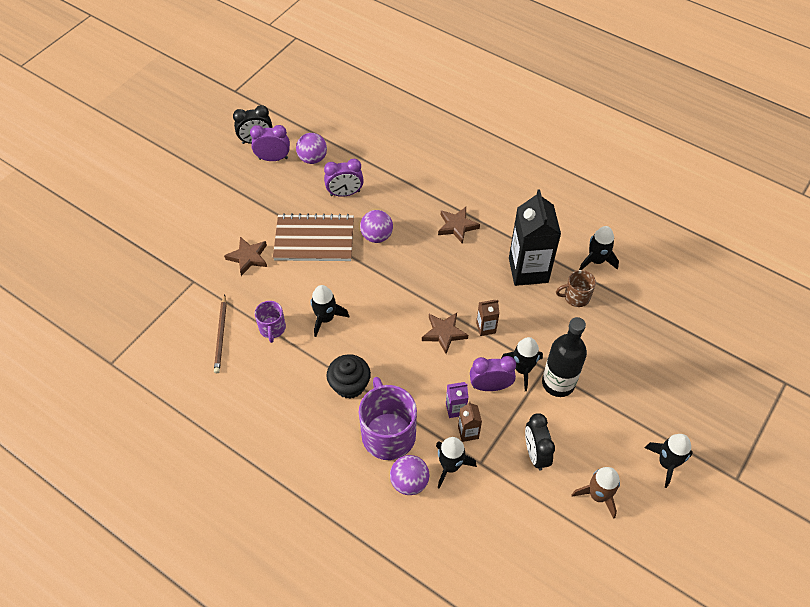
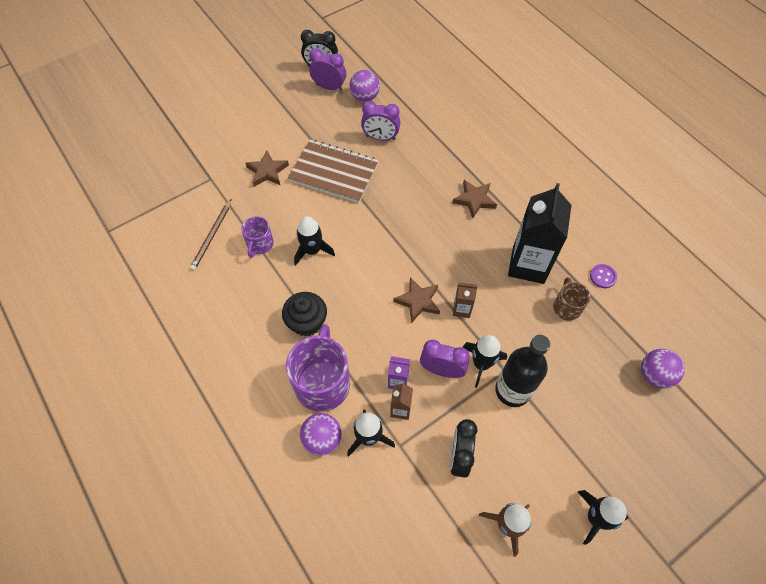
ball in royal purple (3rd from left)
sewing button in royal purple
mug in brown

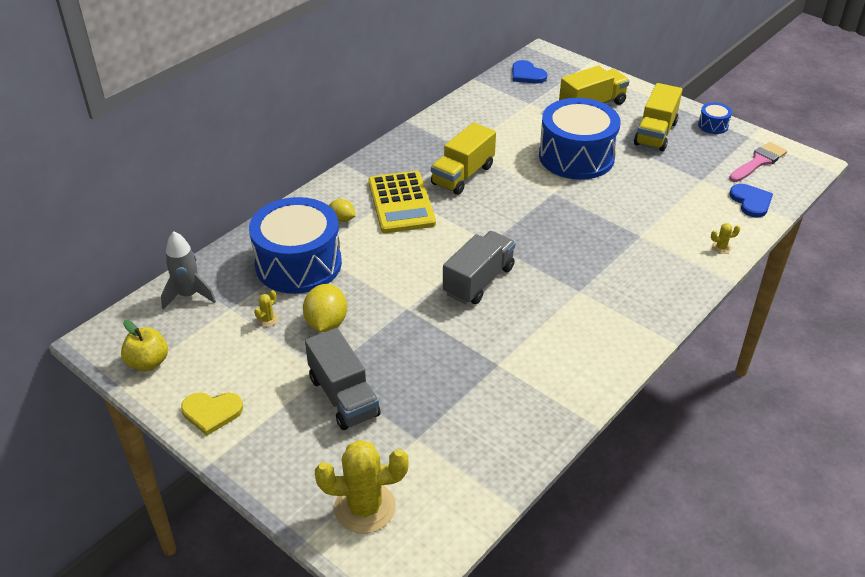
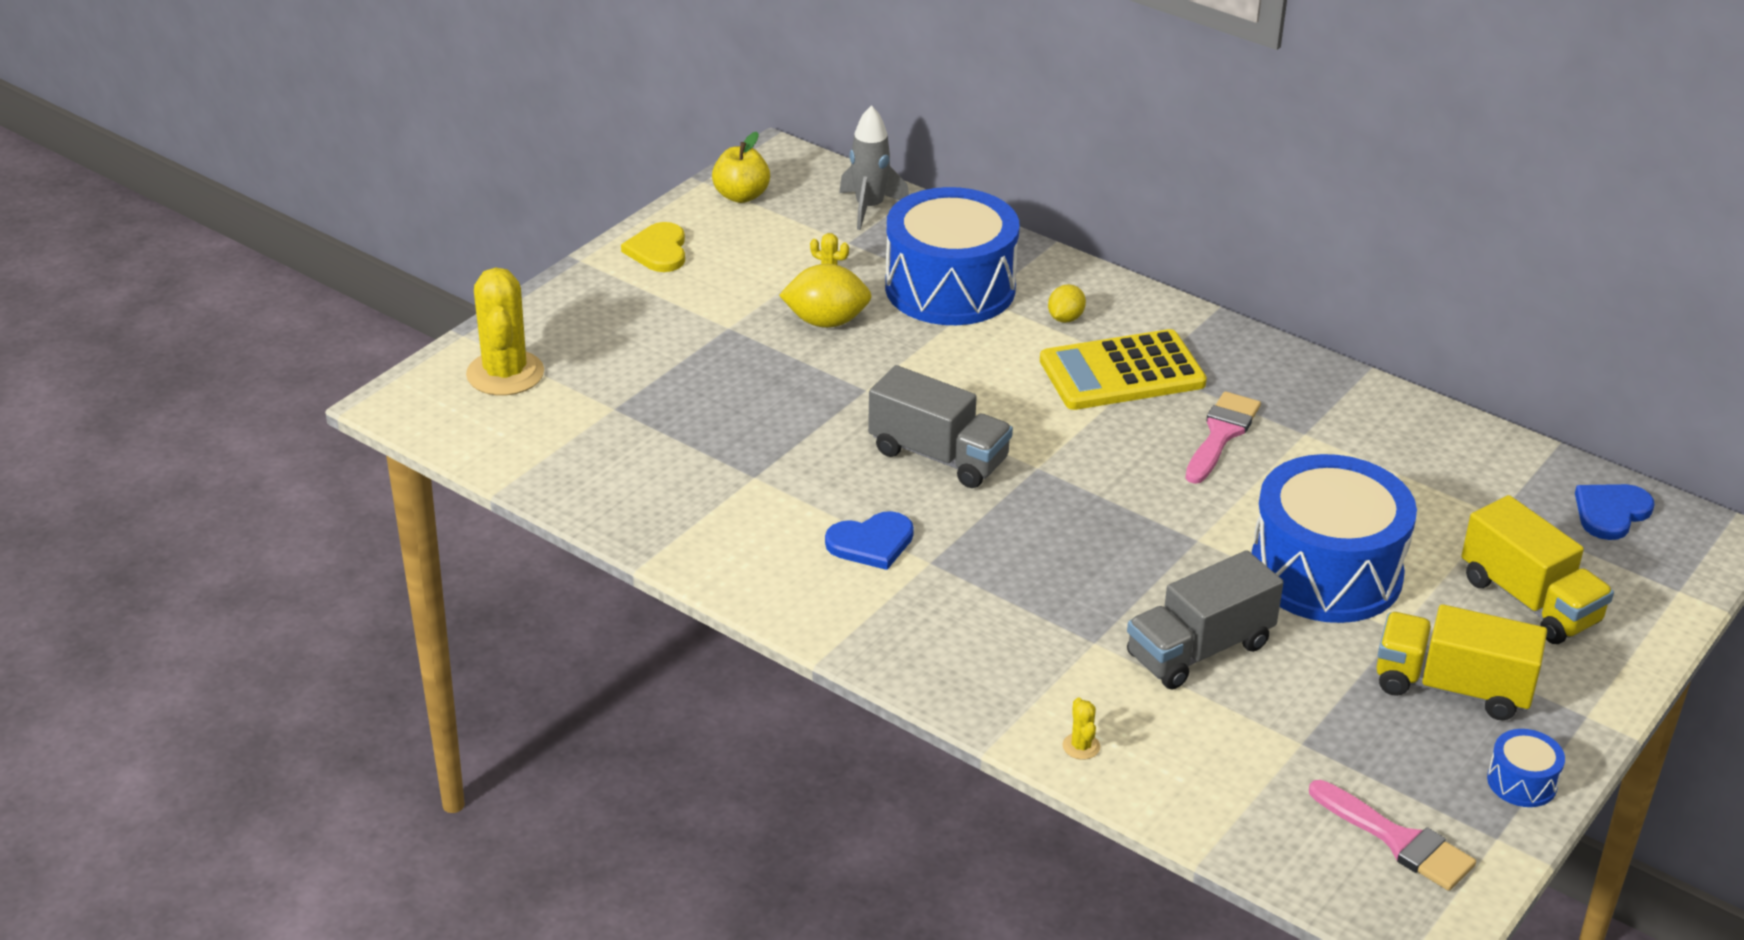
toy truck in grey (2nd from left)
heart shape in cobalt (1st from left)
paint brush in rosy (1st from left)

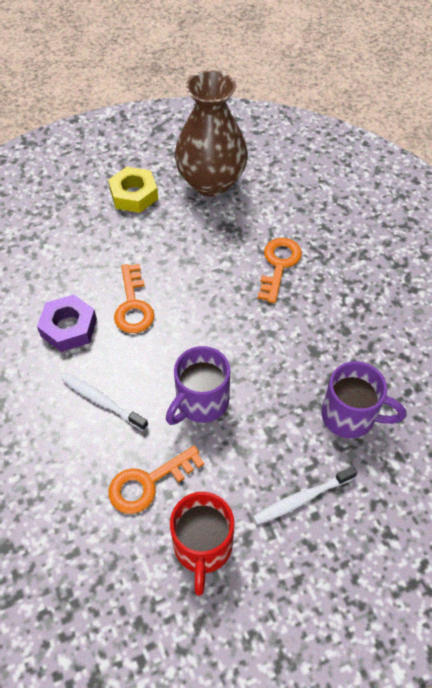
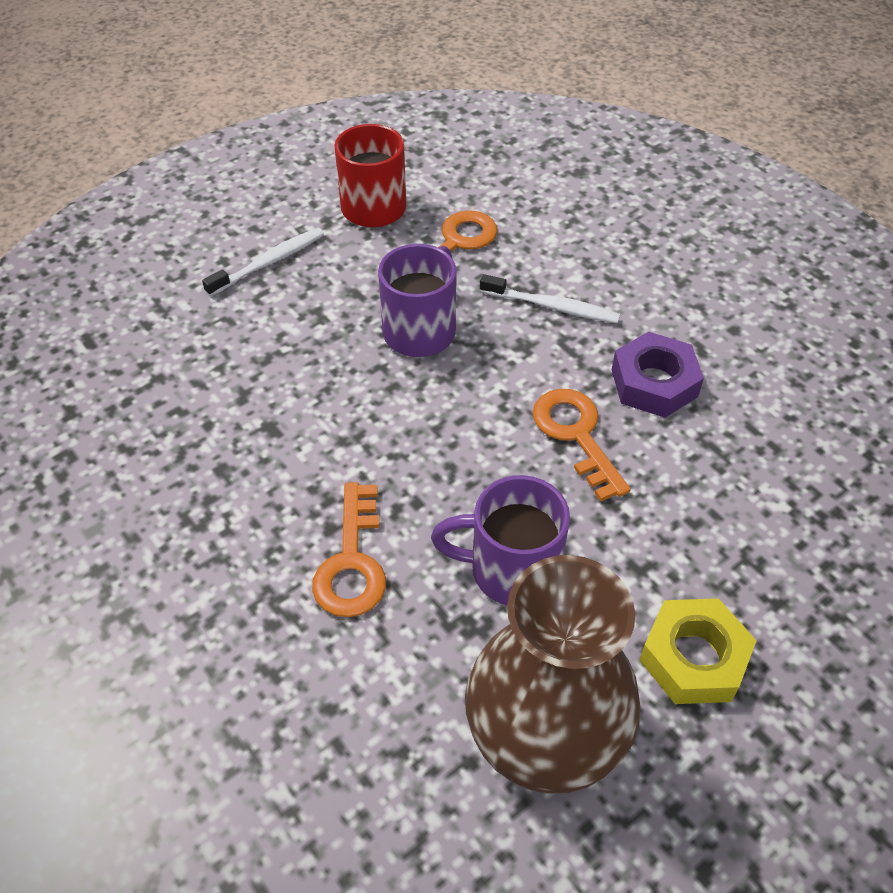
mug in royal purple (2nd from left)

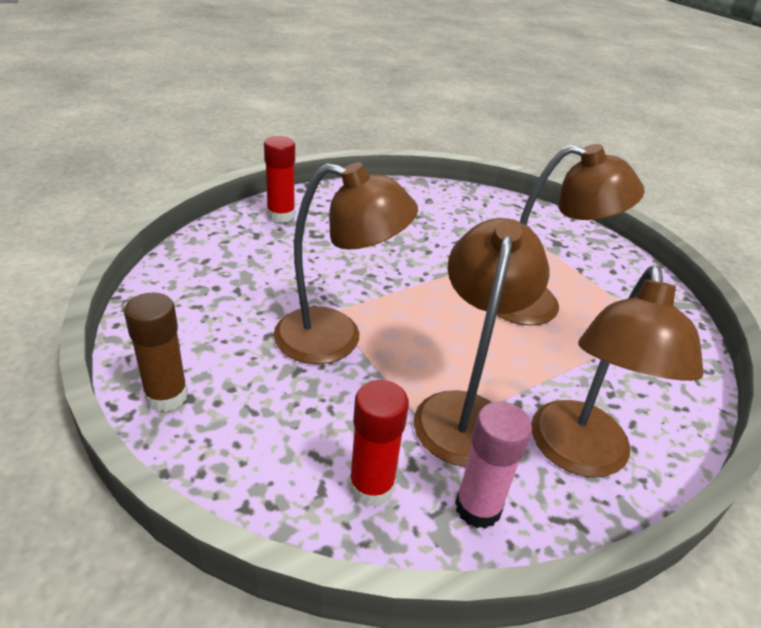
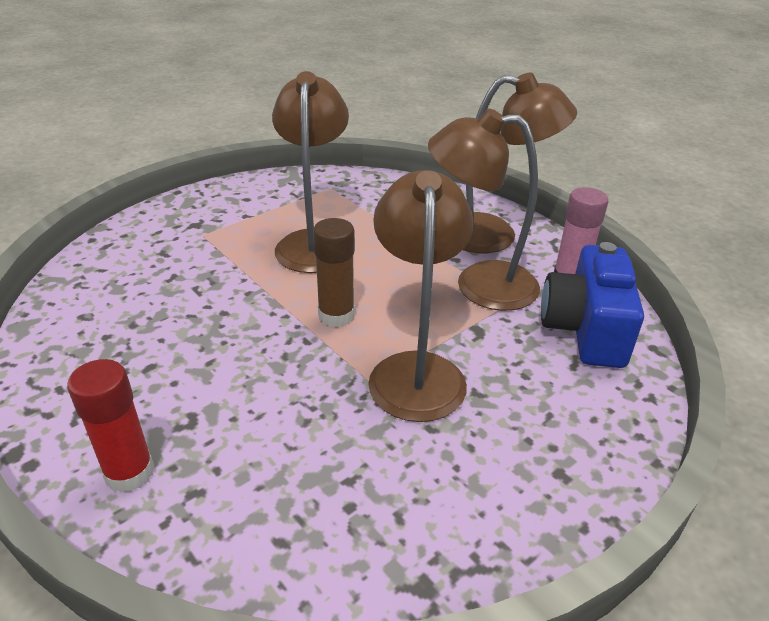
stick of glue in brown
camera in cobalt

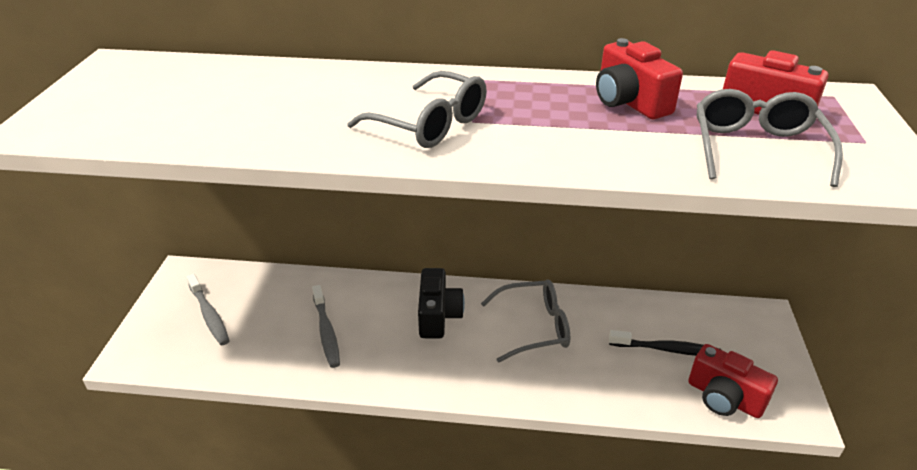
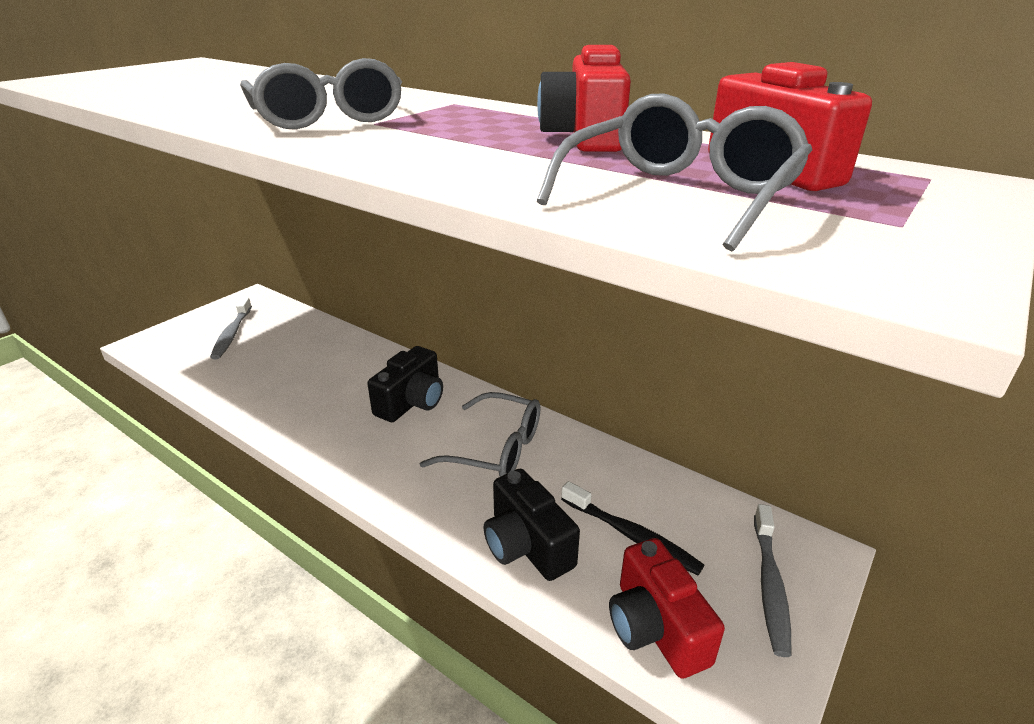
camera in black (2nd from left)
tooth brush in grey (2nd from left)

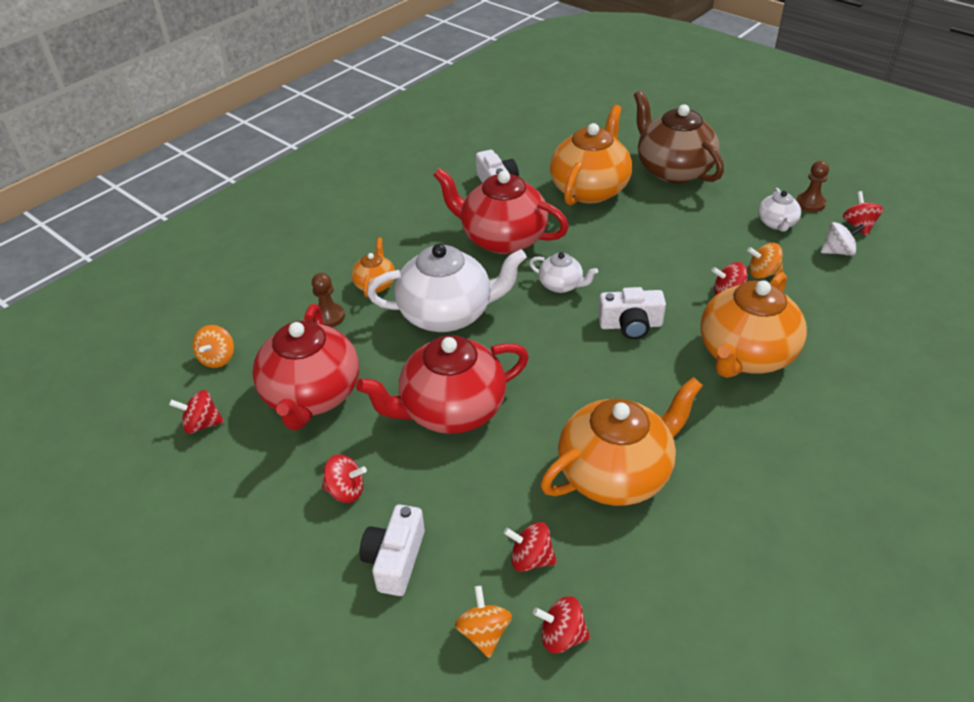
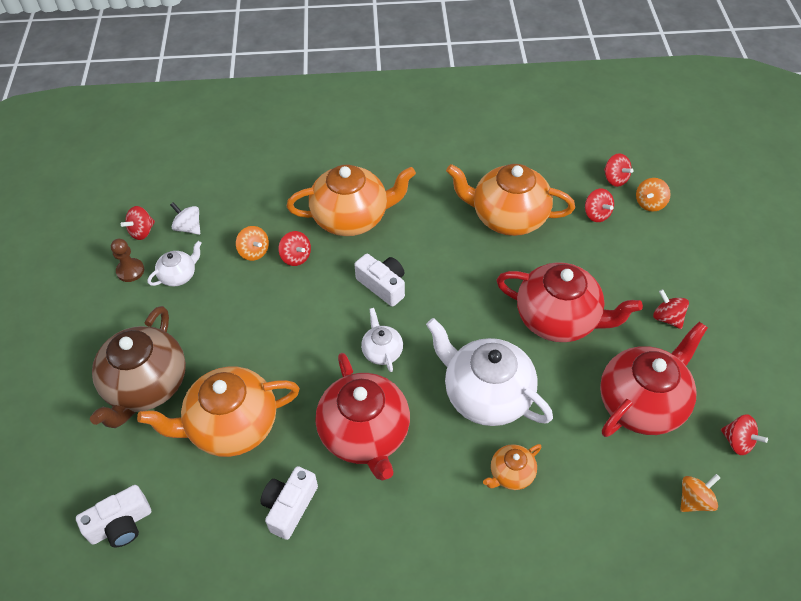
pawn in brown (1st from left in the first image)
camera in pure white (1st from left)

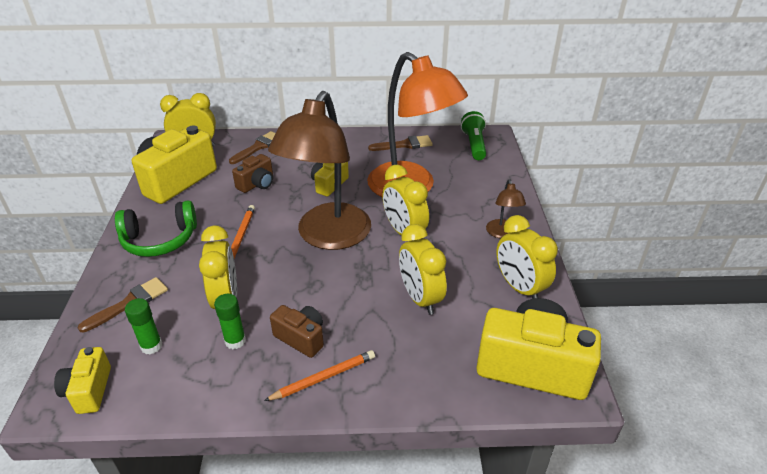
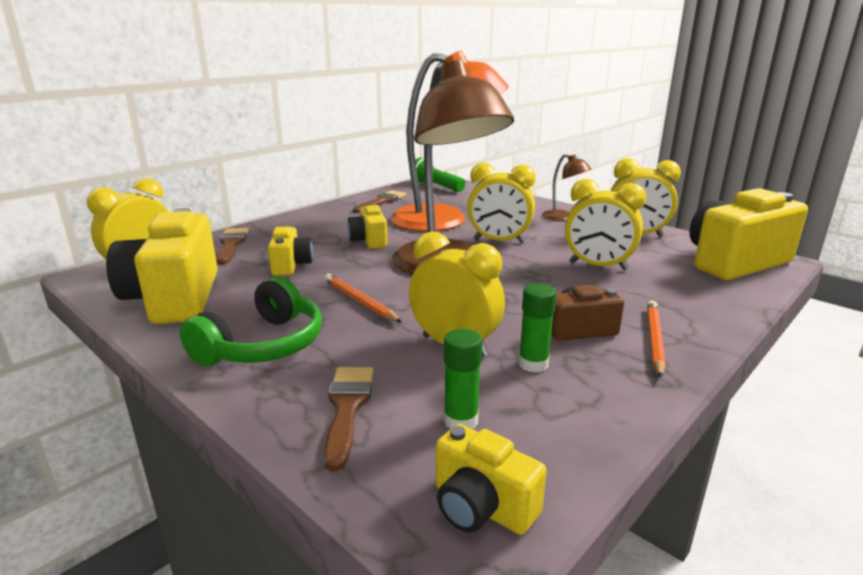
camera in golden (2nd from left)

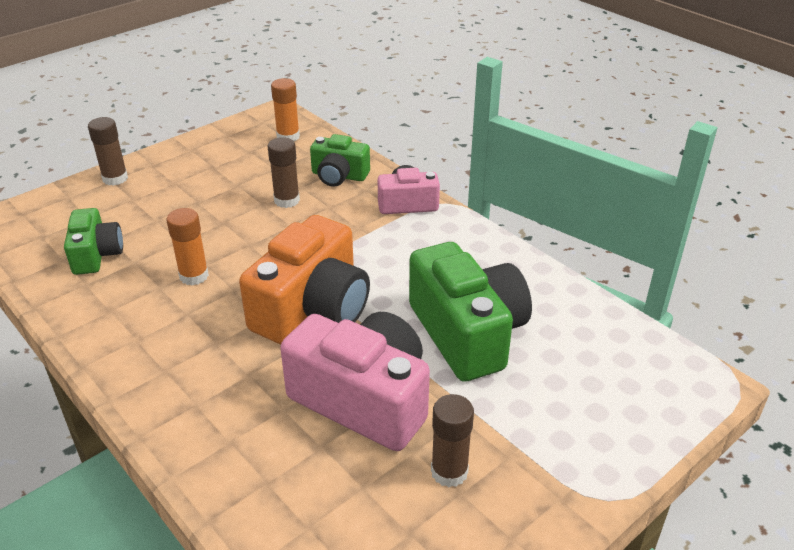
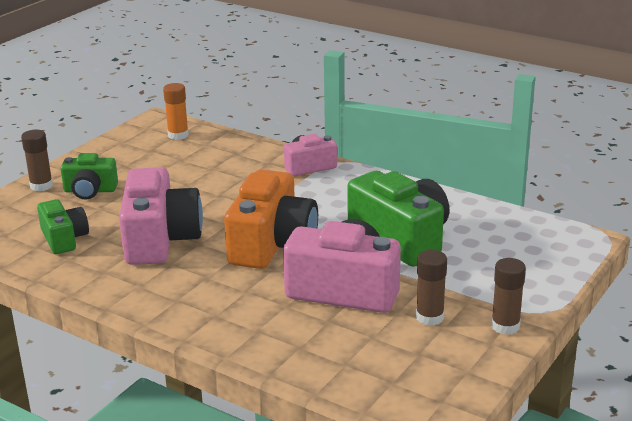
stick of glue in brown (3rd from left)
camera in leaf-green (2nd from left)
camera in rosy (1st from left)

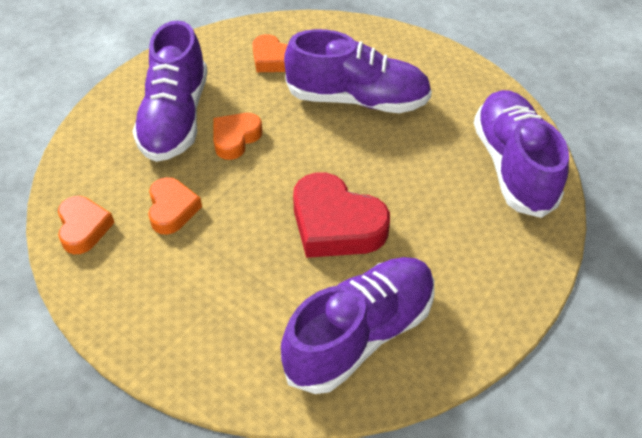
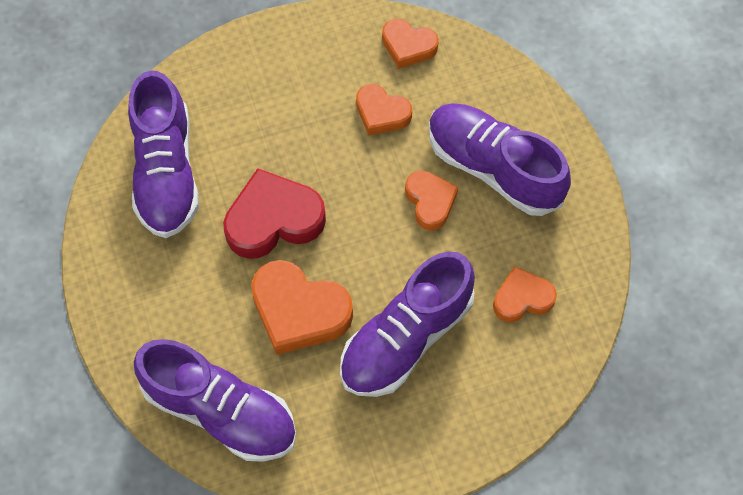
heart shape in orange-coloured (1st from left)

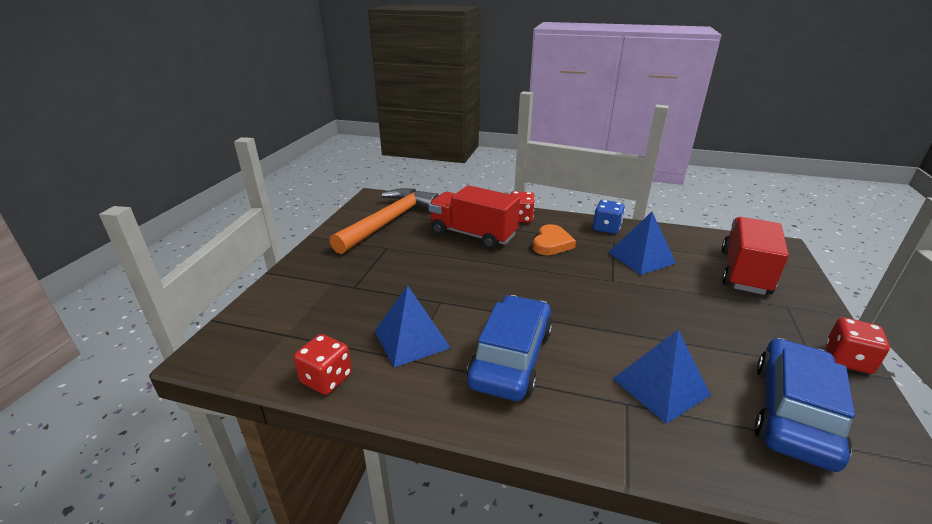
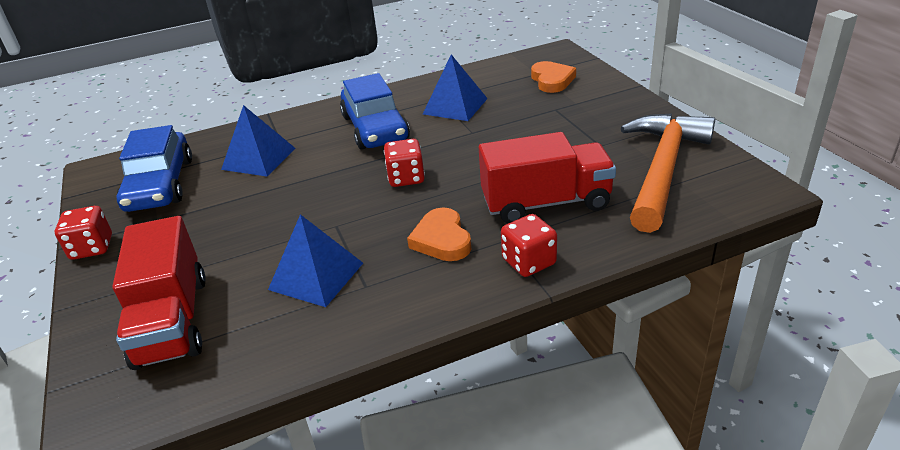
die in cobalt
heart shape in orange-coloured (2nd from left)
die in red (2nd from left)
hammer in orange-coloured

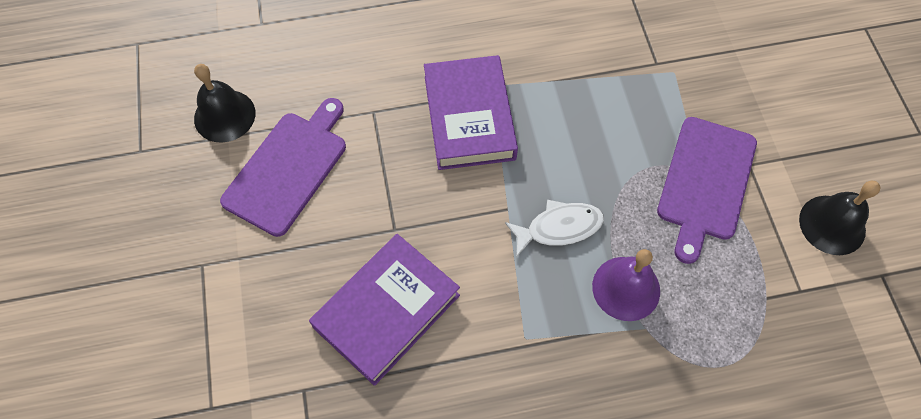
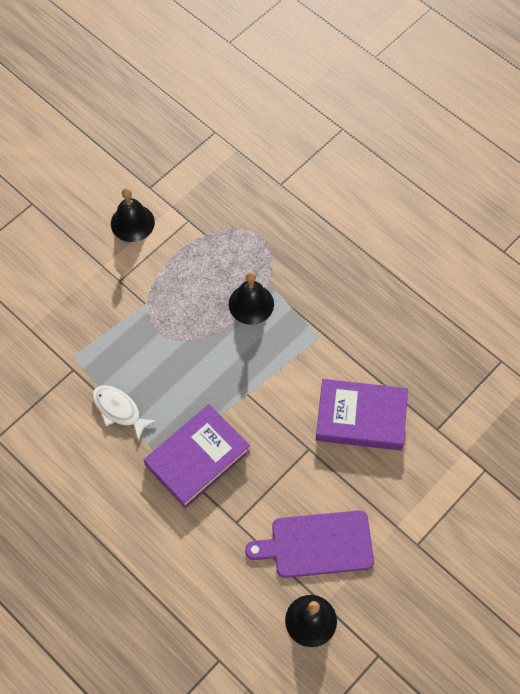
cutting board in royal purple (2nd from left in the first image)
fish figure in pure white
bell in black (2nd from left)

